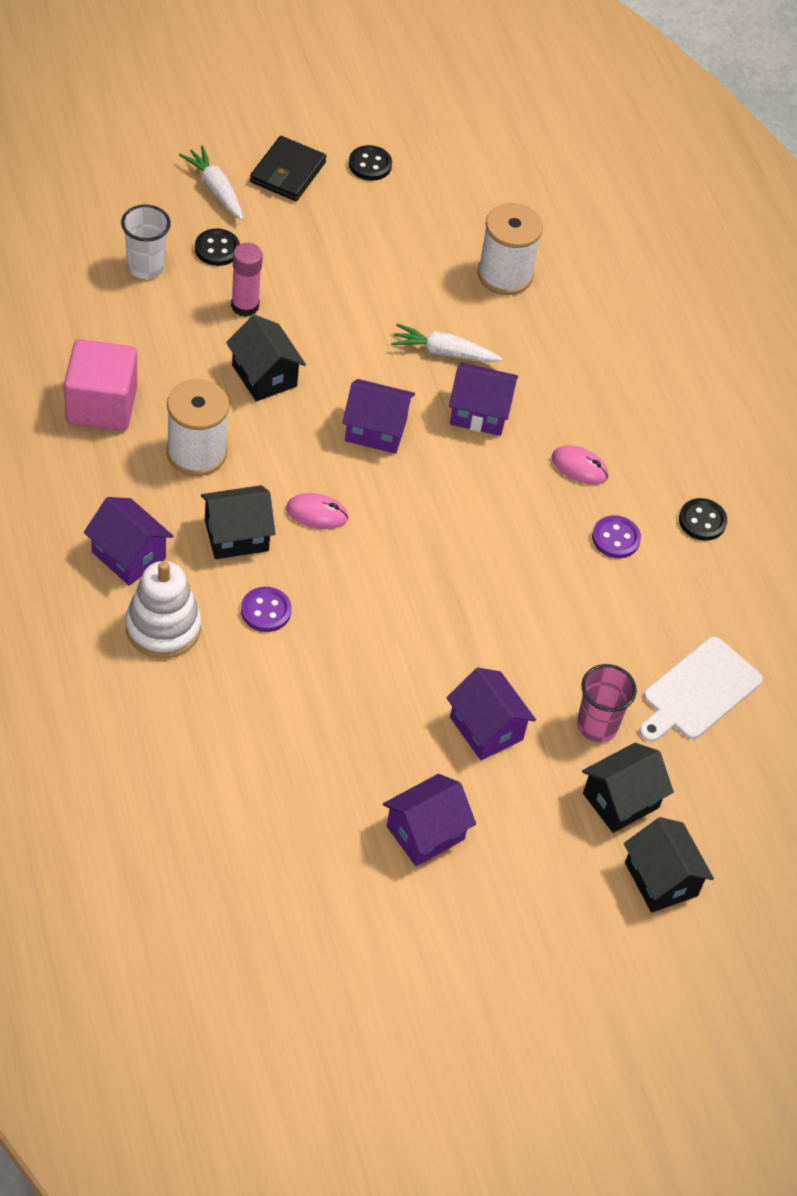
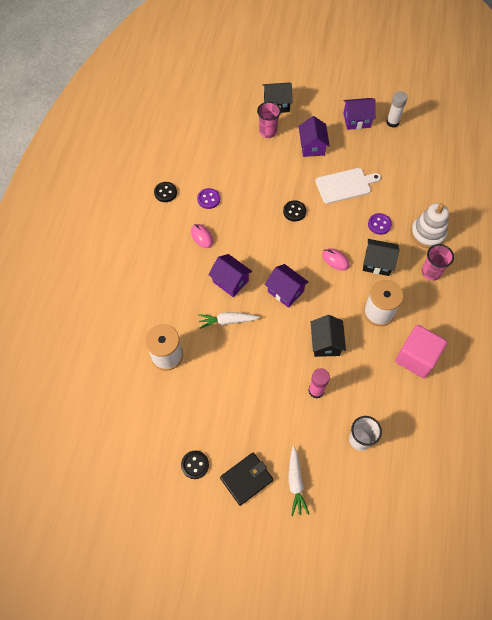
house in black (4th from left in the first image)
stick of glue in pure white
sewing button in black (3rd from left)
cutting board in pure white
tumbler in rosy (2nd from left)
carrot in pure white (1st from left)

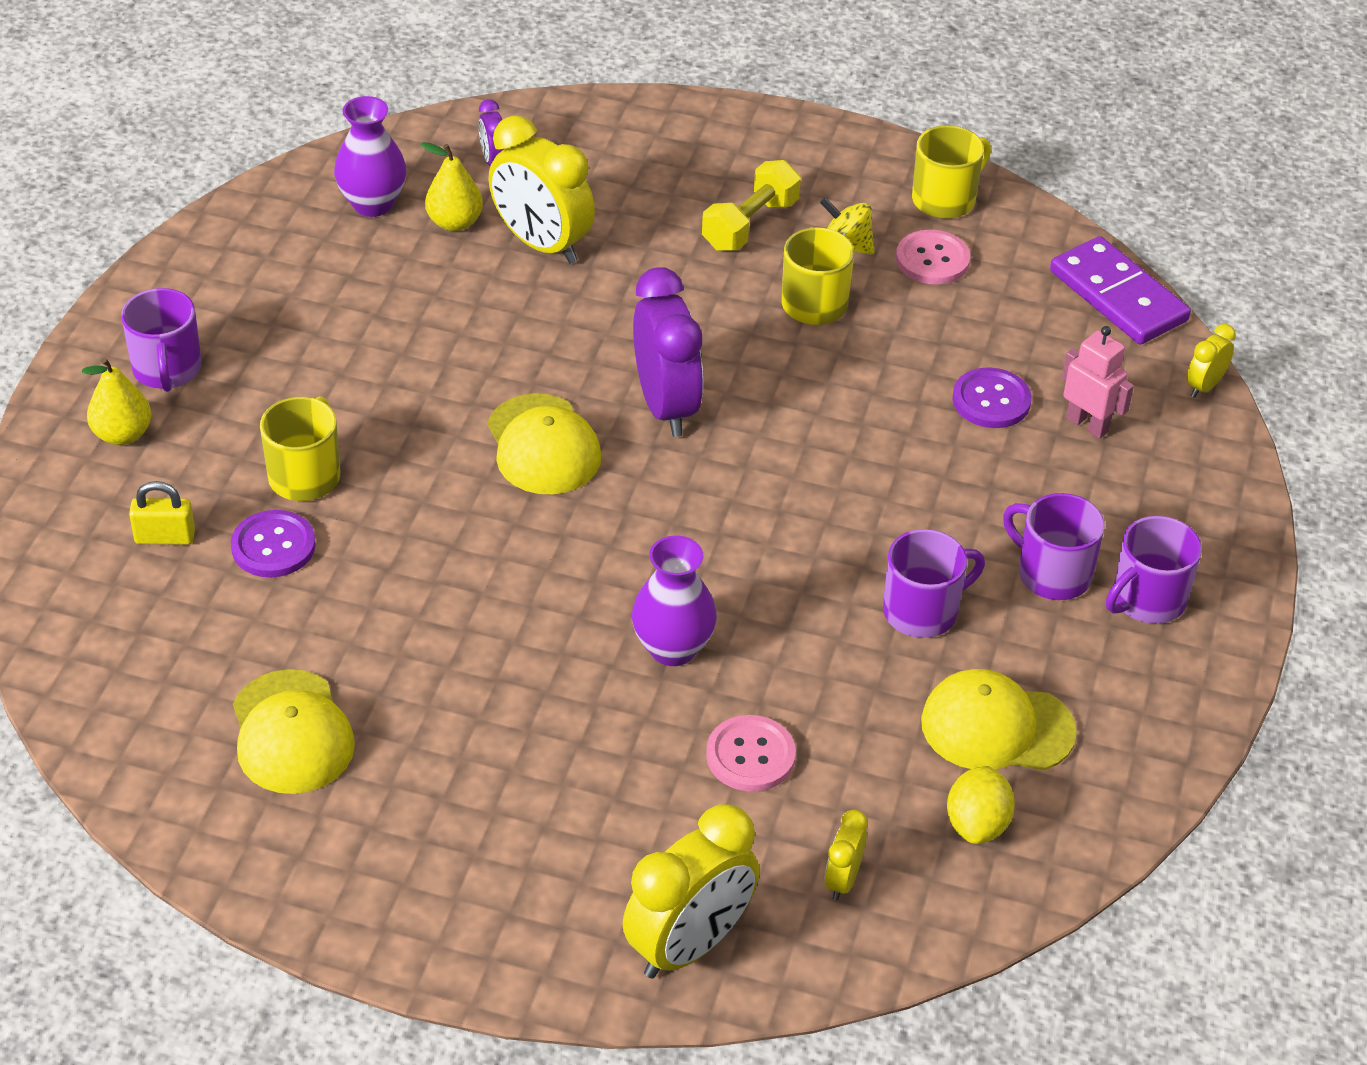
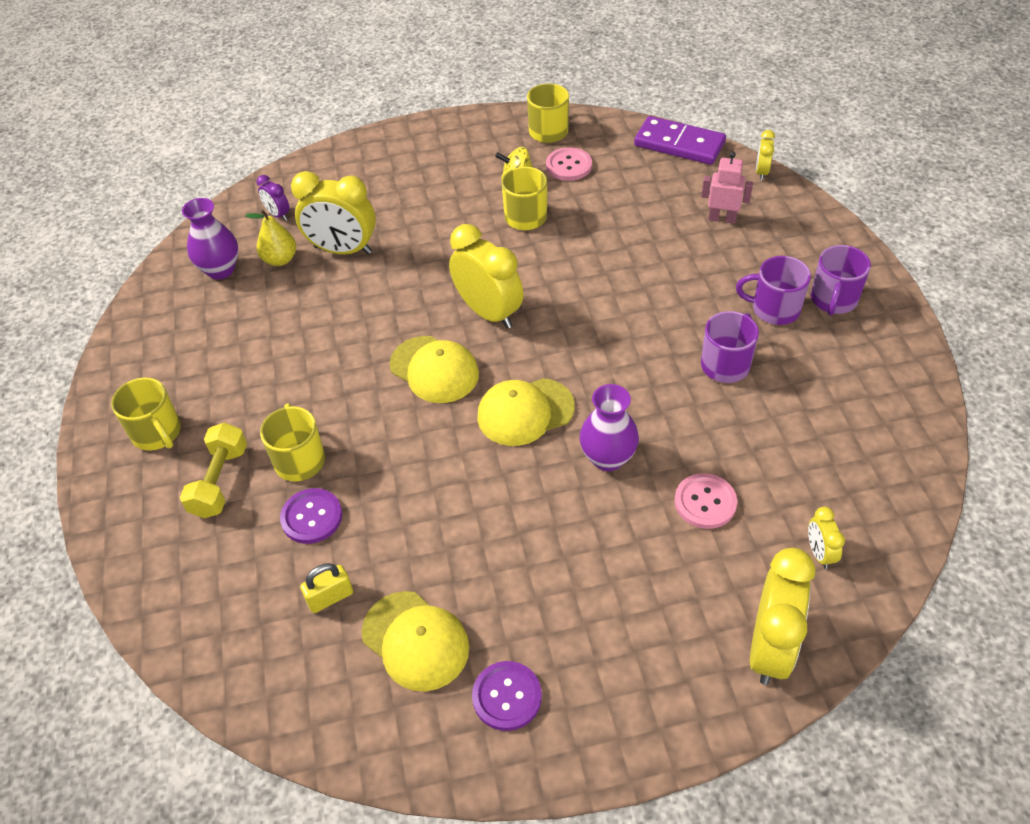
toy pear in golden (1st from left in the first image)
lemon in golden
padlock in golden
dumbbell in golden
peaked cap in golden (3rd from left)
sewing button in royal purple (2nd from left)
mug in golden (1st from left)
clock in golden (2nd from left)

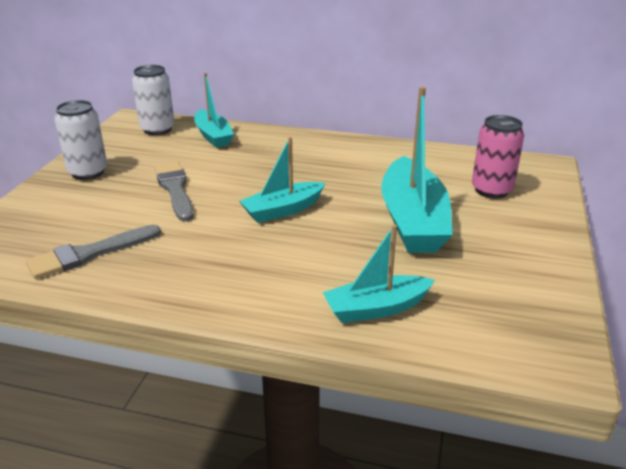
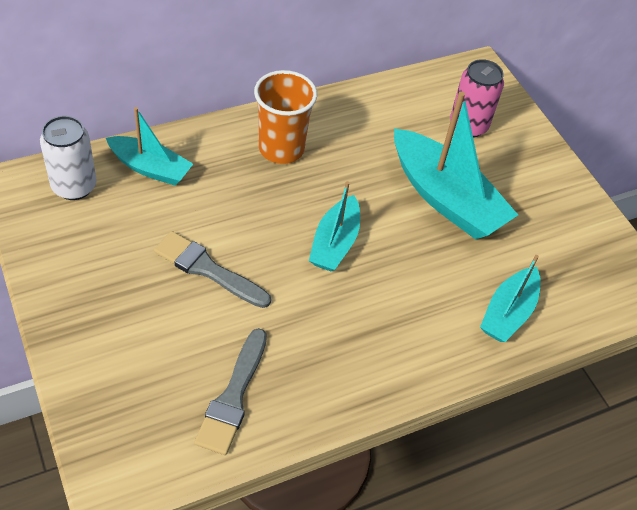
can in pure white (1st from left in the first image)
tumbler in orange-coloured

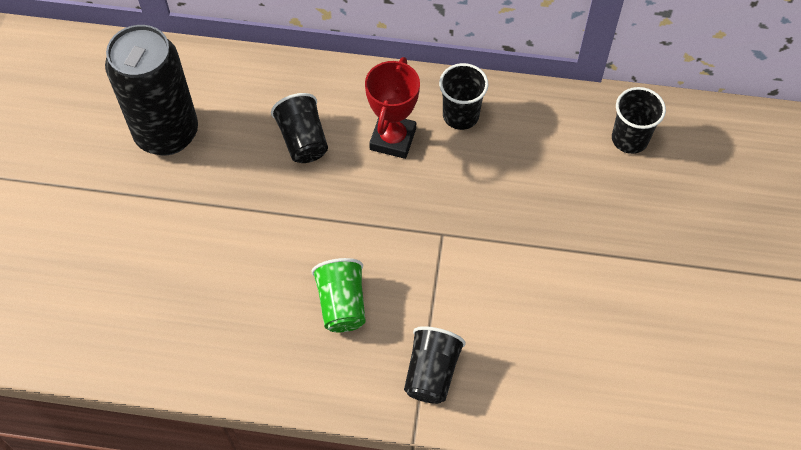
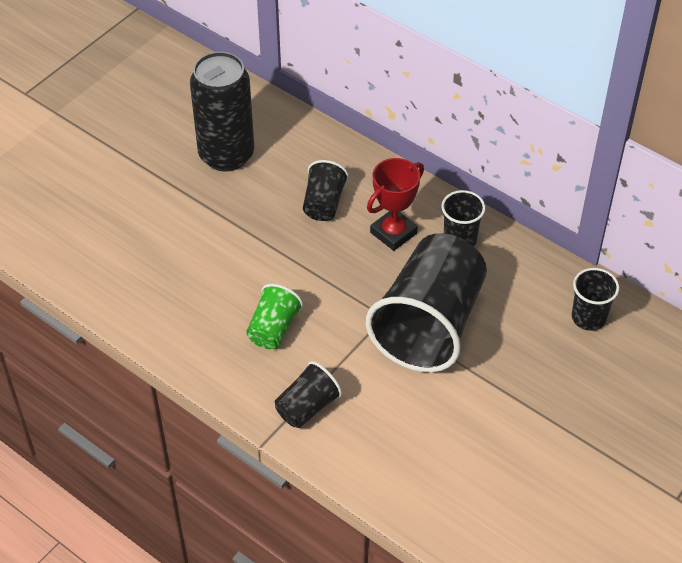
tumbler in black (3rd from left)

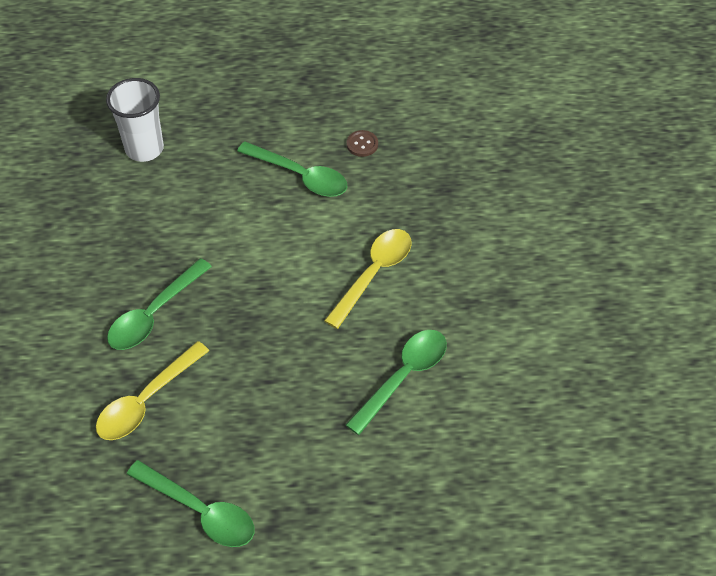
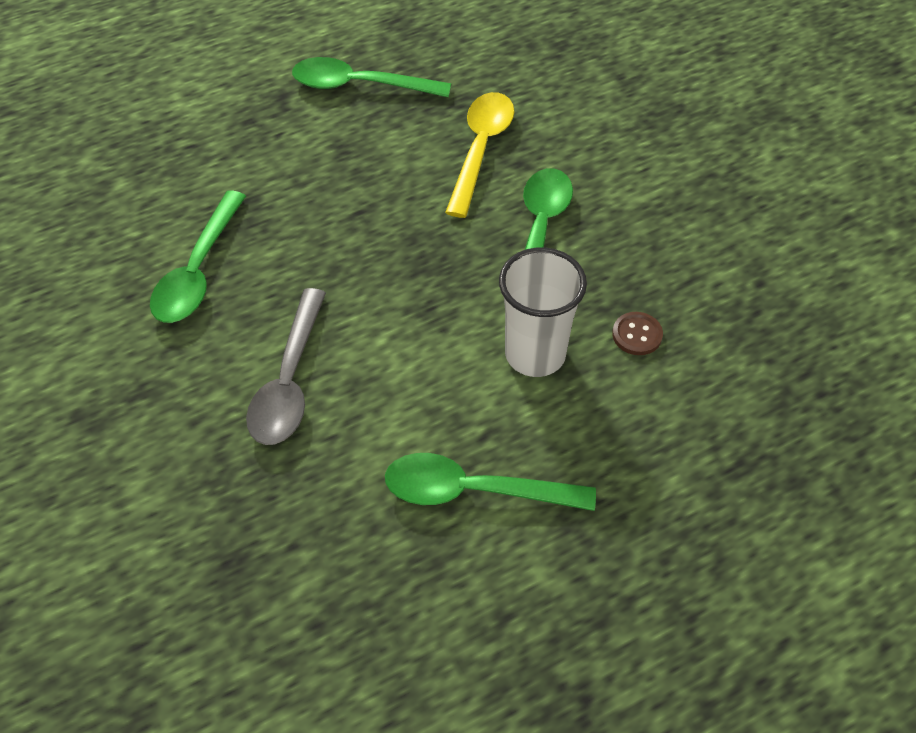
tumbler in pure white
sewing button in brown
teaspoon in grey

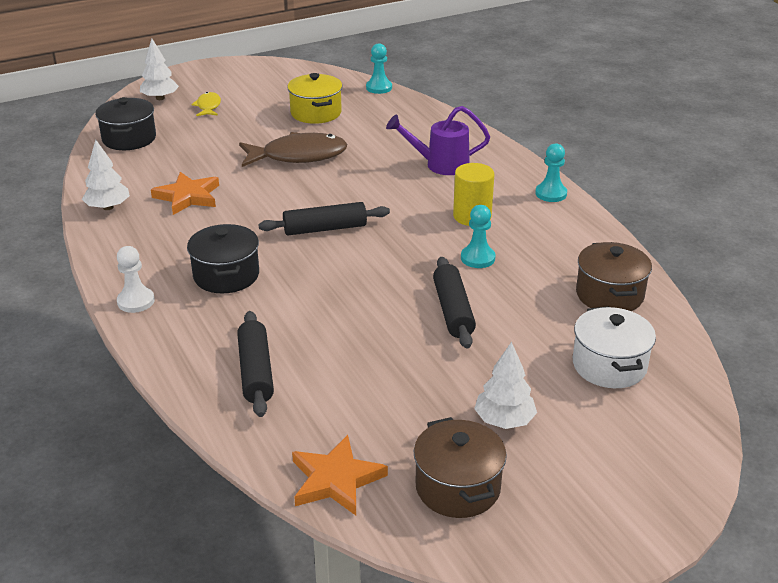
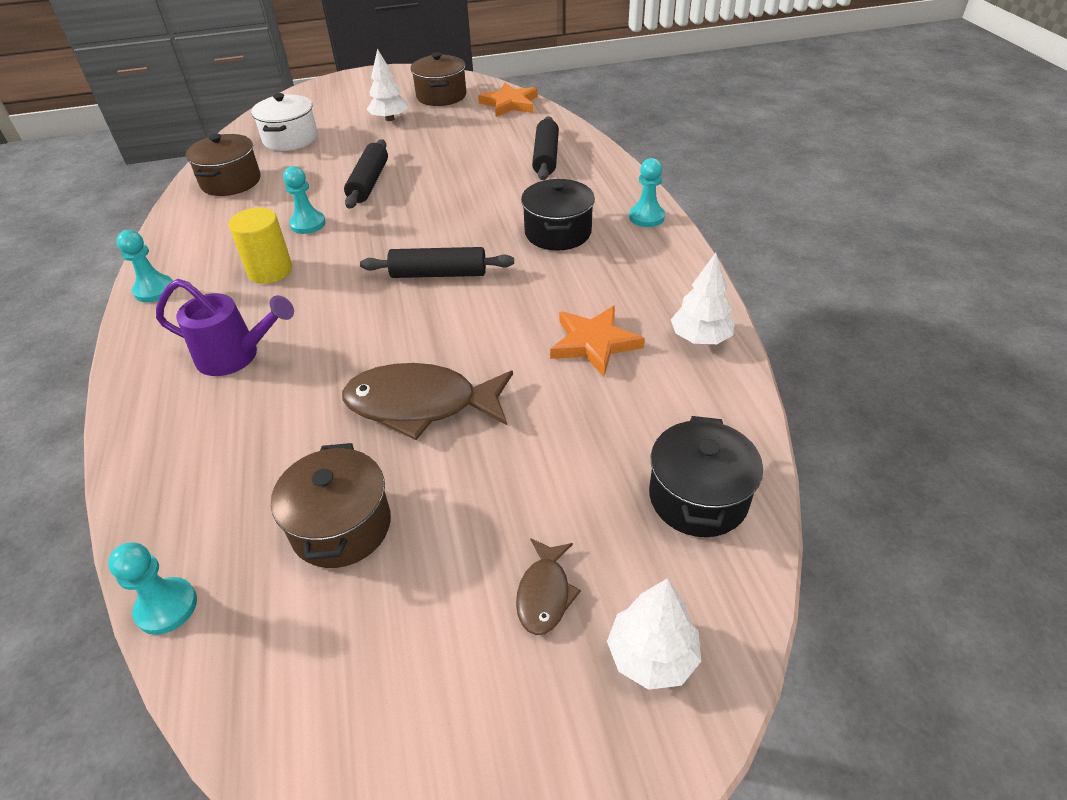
pawn in teal (4th from left)
fish figure in brown (2nd from left)
pot in brown (2nd from left)

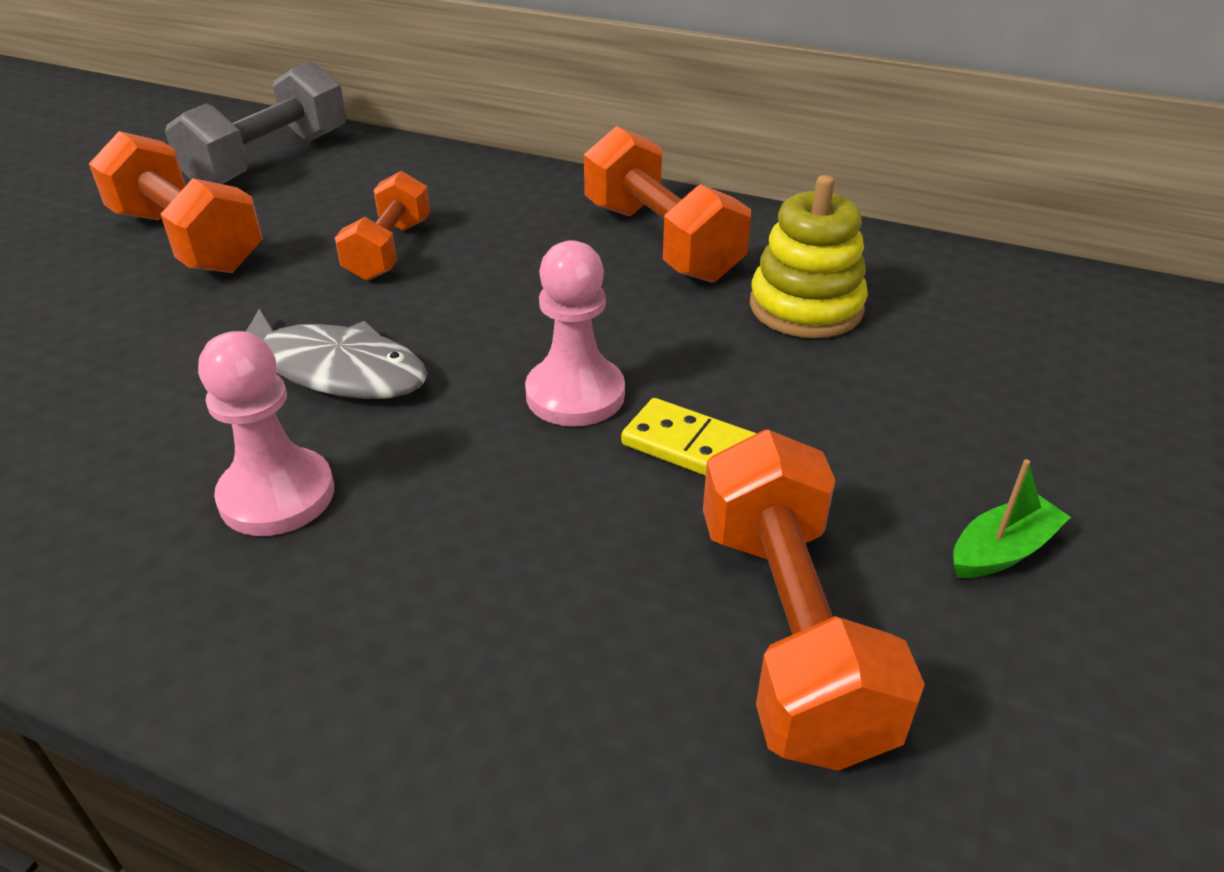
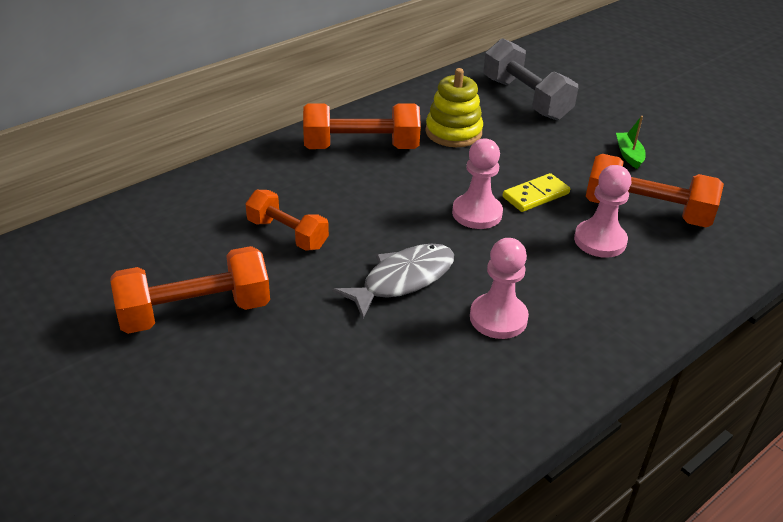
pawn in rosy (3rd from left)
dumbbell in grey

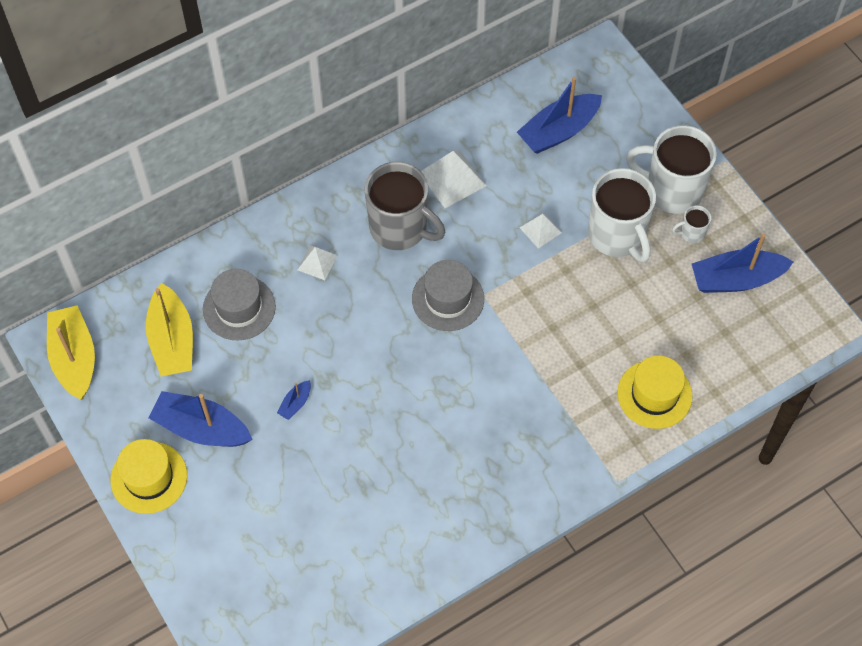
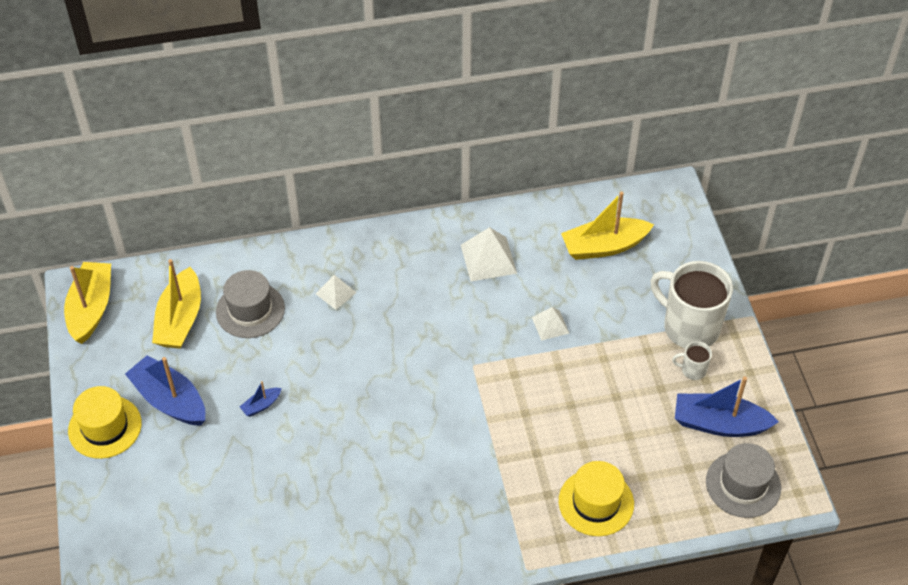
mug in grey
mug in pure white (1st from left in the first image)
hat in grey (2nd from left)
toy boat in golden (3rd from left)

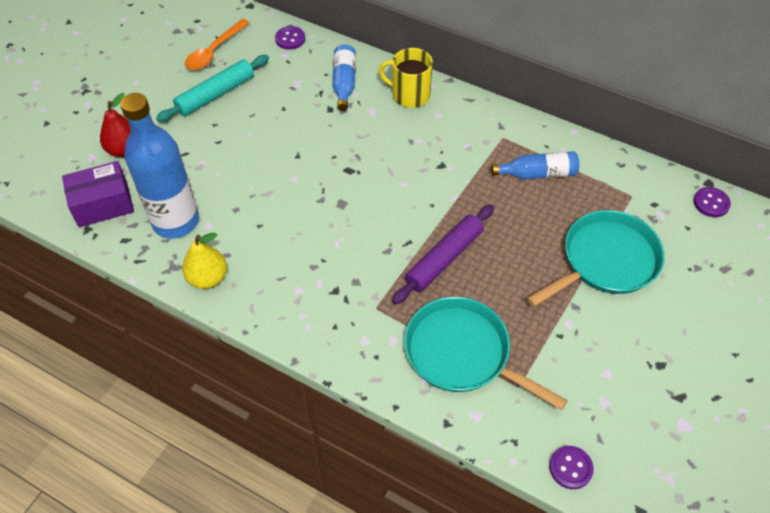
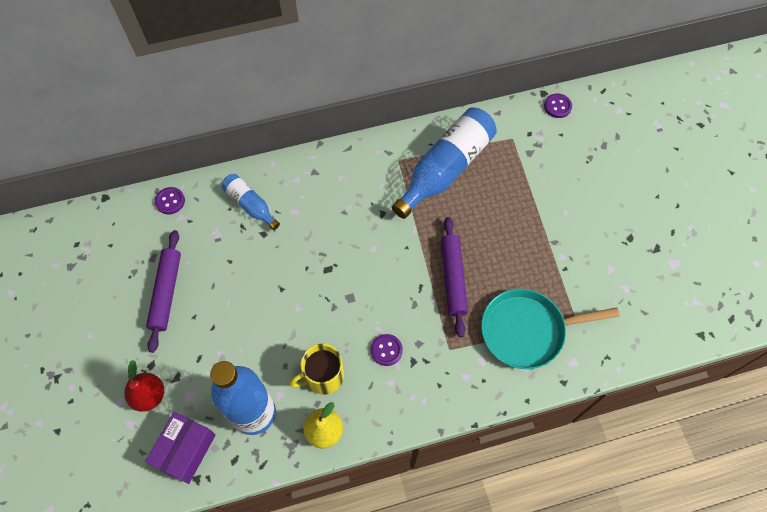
teaspoon in orange-coloured
skillet in teal (2nd from left in the first image)
mug in golden
sewing button in royal purple (2nd from left)
dough roller in royal purple (1st from left)
bottle in cobalt (3rd from left)

